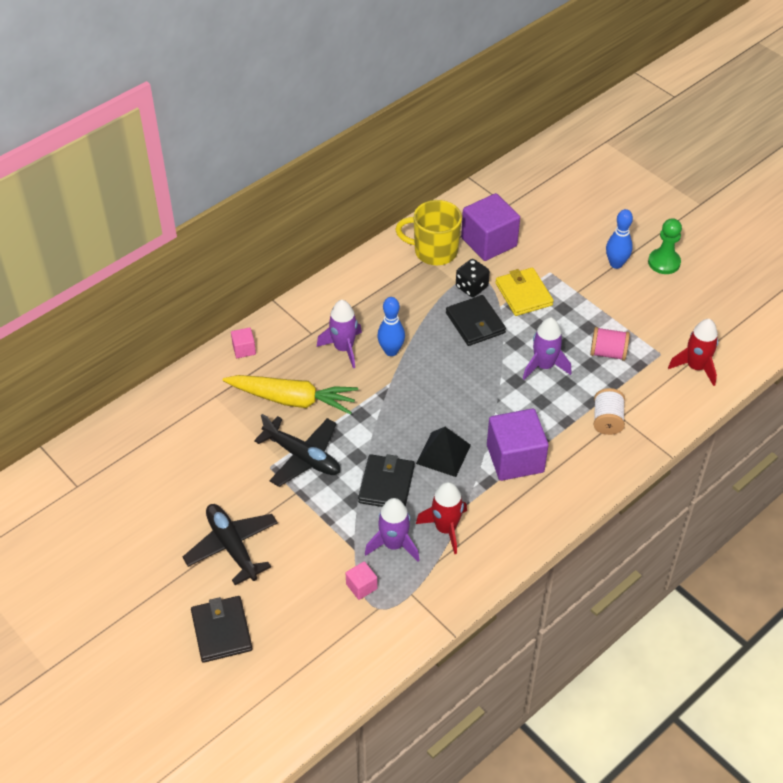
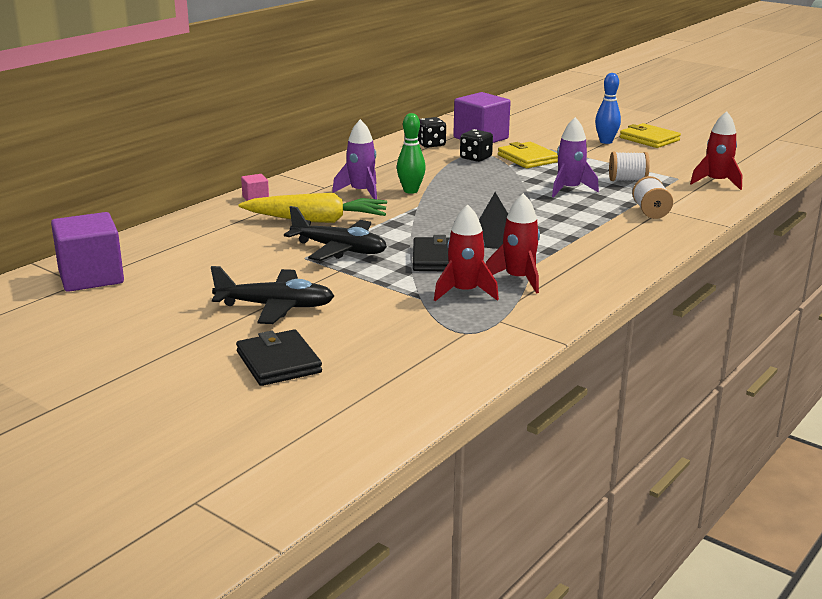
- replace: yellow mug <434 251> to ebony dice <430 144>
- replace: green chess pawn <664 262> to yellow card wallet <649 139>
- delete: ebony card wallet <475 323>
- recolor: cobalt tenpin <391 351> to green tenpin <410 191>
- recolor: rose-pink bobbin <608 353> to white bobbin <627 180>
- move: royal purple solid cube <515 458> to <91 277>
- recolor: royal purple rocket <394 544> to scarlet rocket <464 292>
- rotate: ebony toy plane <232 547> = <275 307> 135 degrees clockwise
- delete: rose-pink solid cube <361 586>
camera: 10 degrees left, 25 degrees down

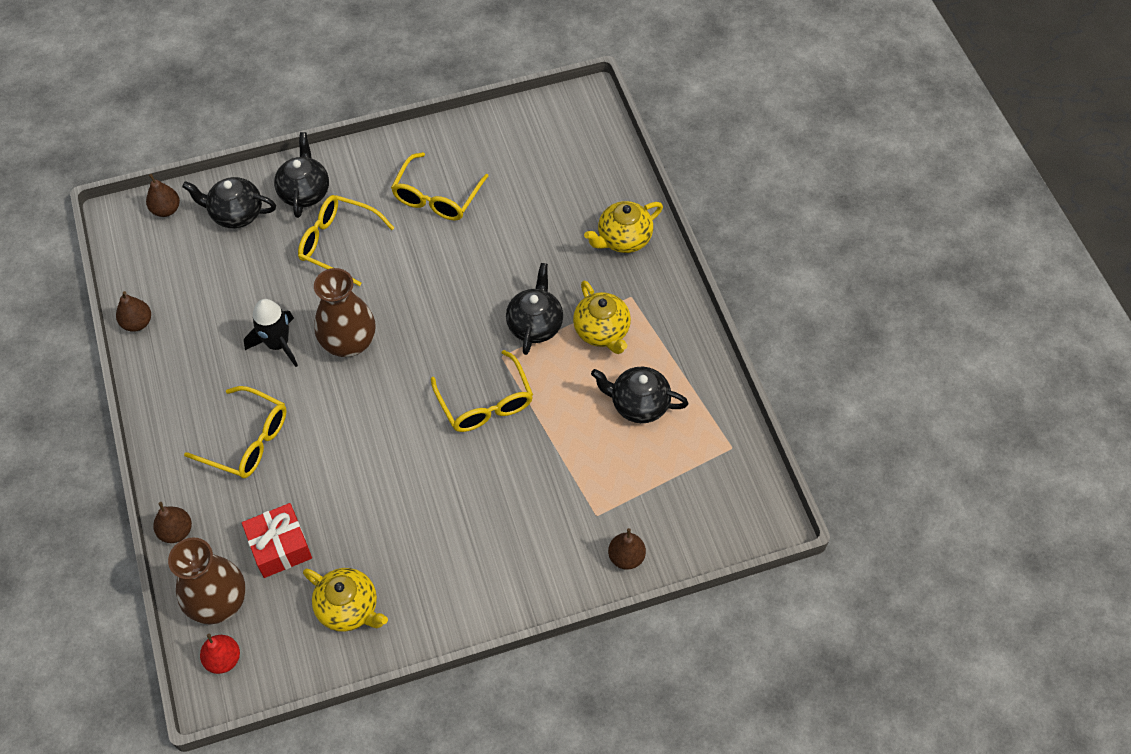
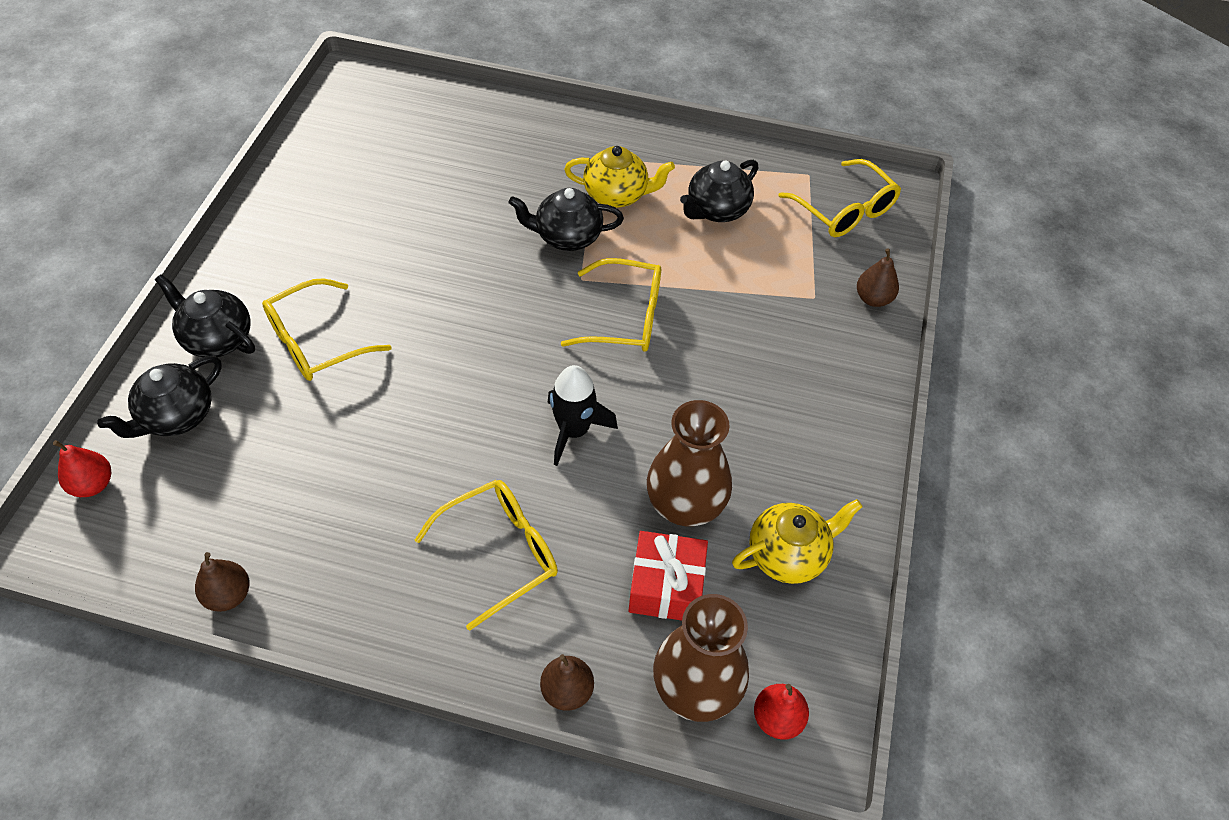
- move: yellow spectacles <437 197> to <845 210>
- recolor: russet pear <166 209> to scarlet pear <93 484>
- delete: yellow tea pot <623 239>
- rotate: ebony tea pot <535 324> = <567 237> 45 degrees counterclockwise
- move: russet tall vase <349 342> to <685 504>
- move: ebony rocket <278 344> to <574 431>
camera: 60 degrees left, 5 degrees down

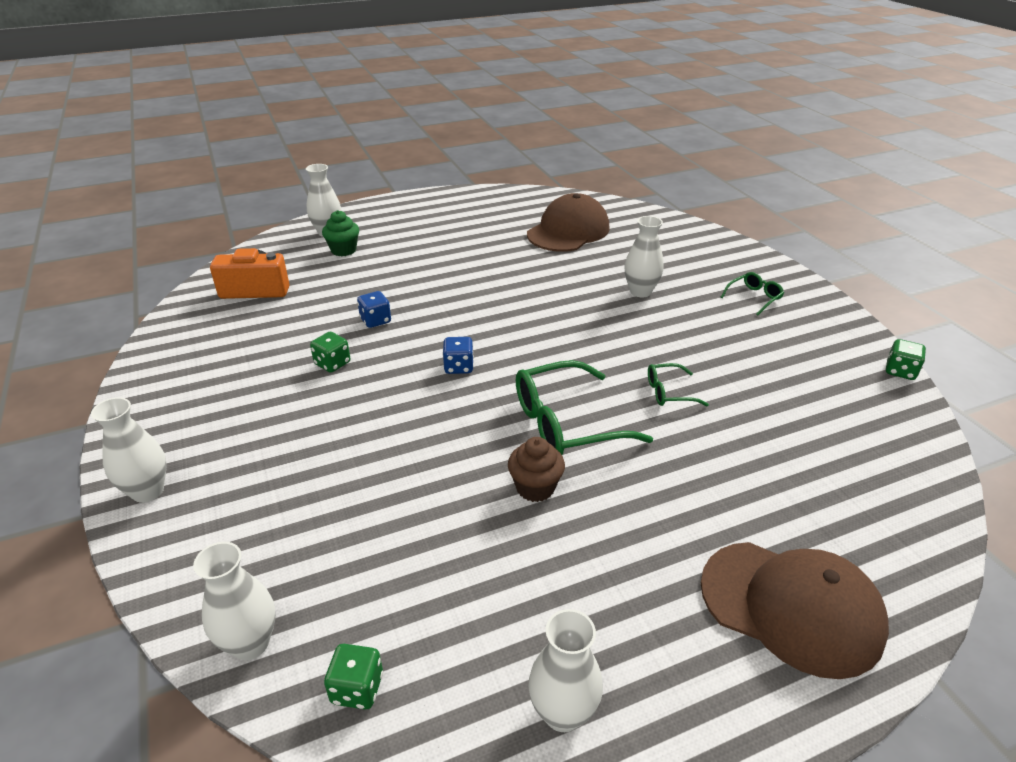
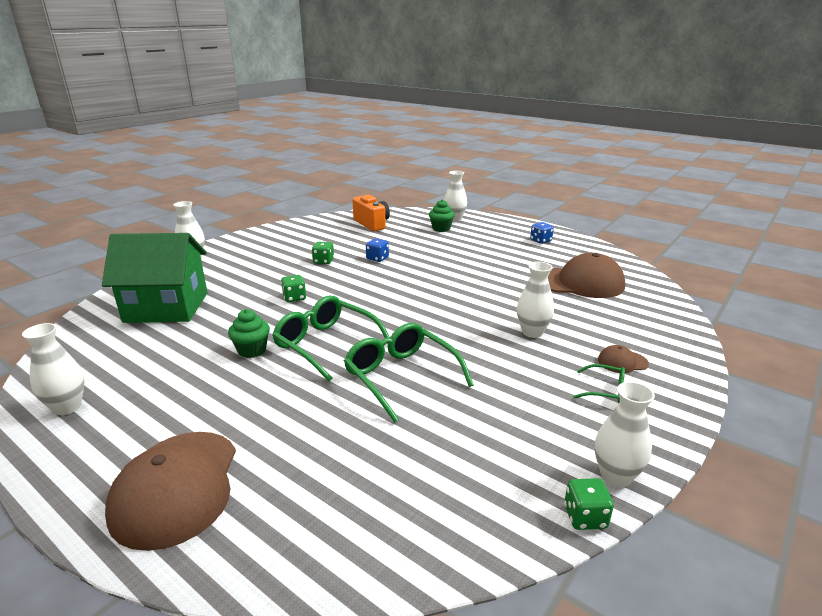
- move: cobalt dice <458 367> to <540 241>
- resize: green spectacles <668 392> = <401 376> x2.01
- recolor: russet muffin <535 488> to green muffin <252 350>
- move: white tall vase <250 643> to <615 476>
- move: green dice <357 688> to <294 298>
- insert: green cottage <167 307>
- insert: russet baseball cap <622 362>
camera: 60 degrees right, 10 degrees down

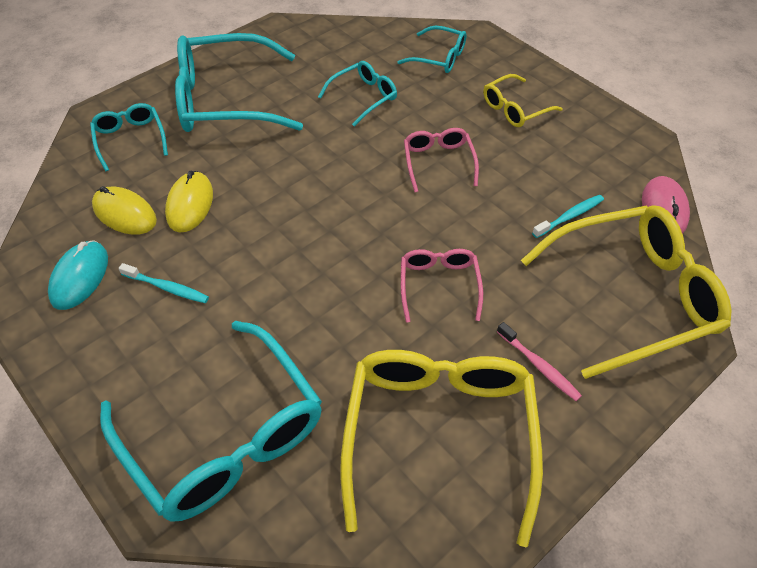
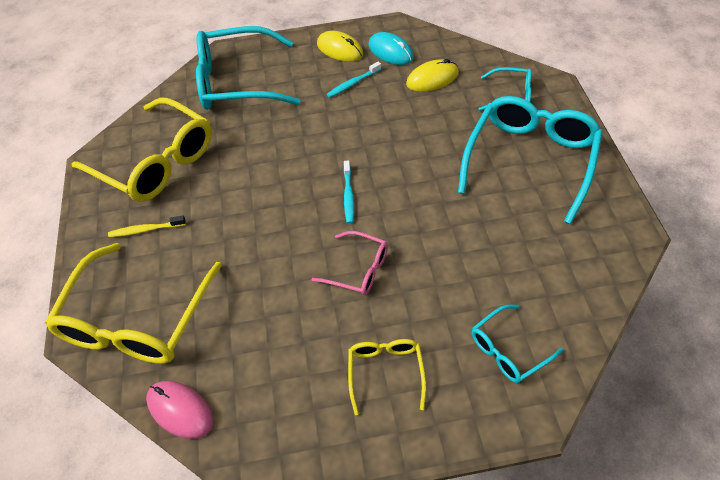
- delete: aqua spectacles <364 97>
- move: yellow PC mouse <190 204> to <340 49>
- move: aqua dental brush <569 216> to <348 196>
- delete: rose-pink spectacles <439 285>
- recolor: rose-pink dental brush <539 366> to yellow dental brush <146 230>
camera: 125 degrees right, 0 degrees up

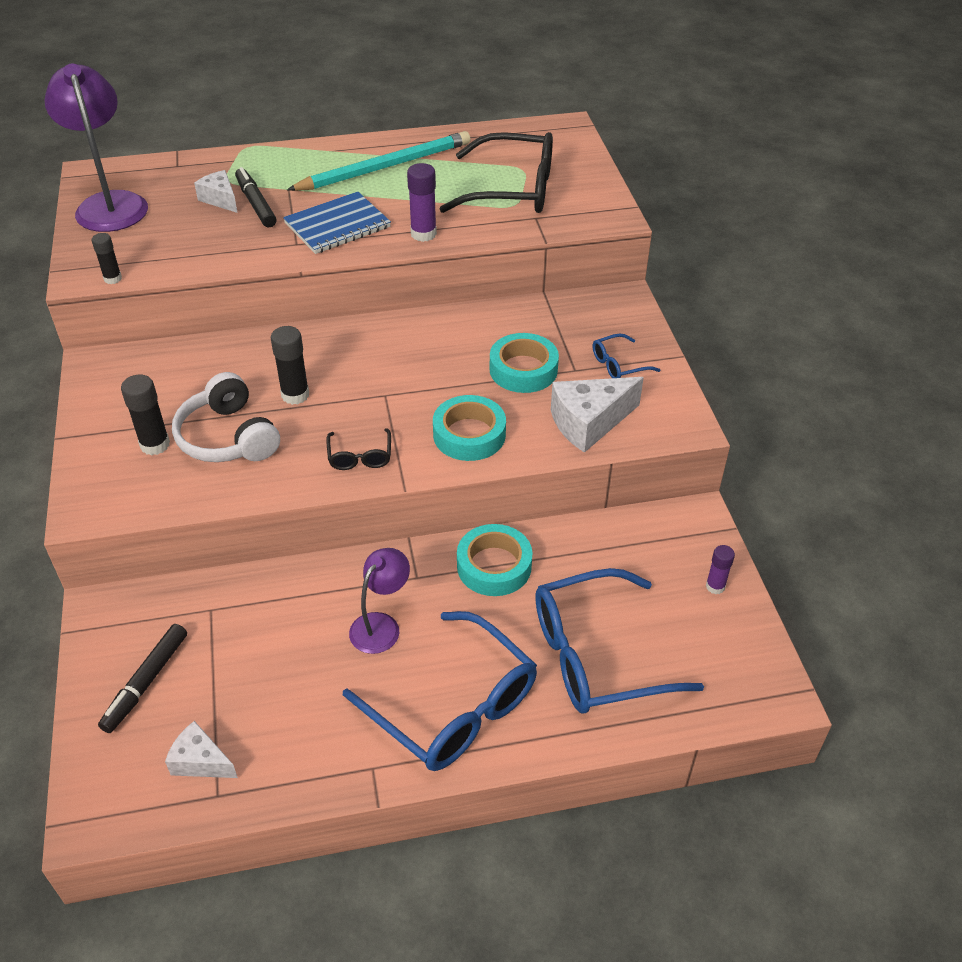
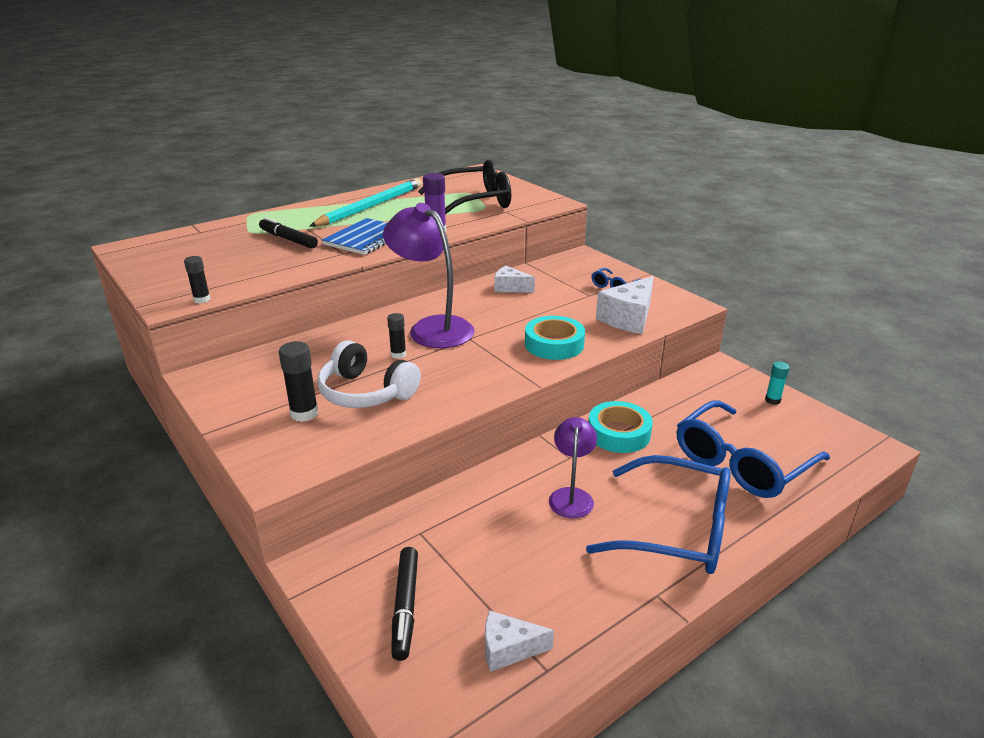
- move: royal purple reading lamp <110 204> to <432 328>
- move: white cheese wedge <220 199> to <510 288>
- resize: ebony glue <295 395> = <398 354> x0.64
- delete: aqua tape <523 370>
- delete: ebony spectacles <360 456>
- recolor: royal purple glue <715 586> to aqua glue <772 400>
camera: 25 degrees left, 15 degrees down

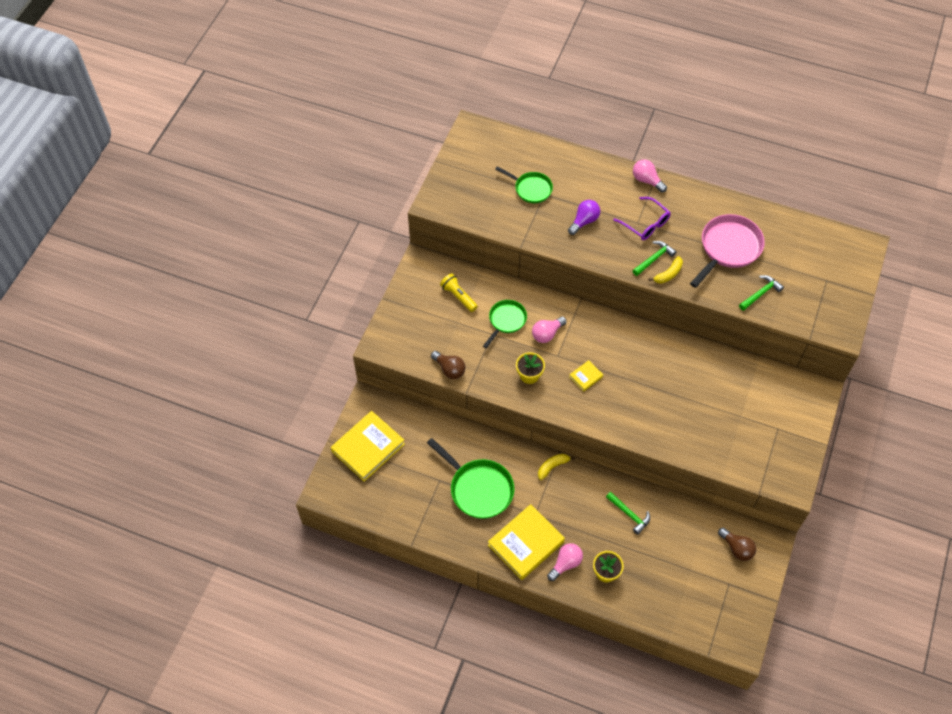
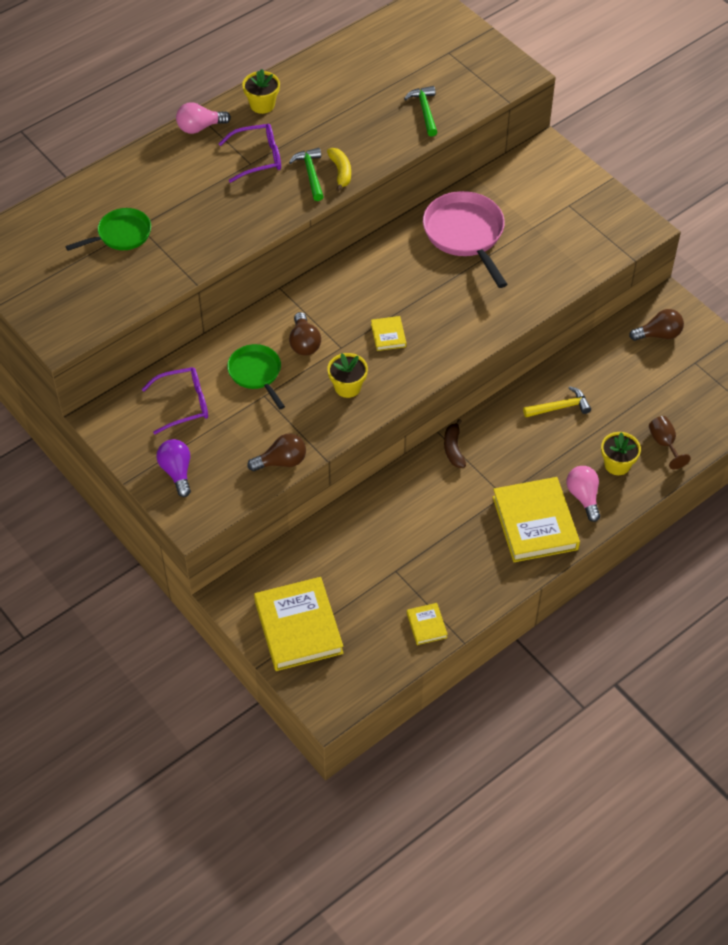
- move: royal purple light bulb <584 221> to <177 472>
- move: rose-pink pan <728 248> to <465 235>
- replace: yellow pocket torch <458 296> to royal purple spectacles <184 404>
- recolor: rose-pink light bulb <547 334> to russet light bulb <304 343>
- delete: green pan <478 488>
- recolor: yellow banana fruit <552 466> to russet banana fruit <453 448>
- recolor: green carpenter's hammer <629 514> to yellow carpenter's hammer <560 407>
- insert: yellow potted plant <262 105>
- insert: russet goblet <664 443>
- insert: yellow book <426 625>
camera: 60 degrees left, 5 degrees down

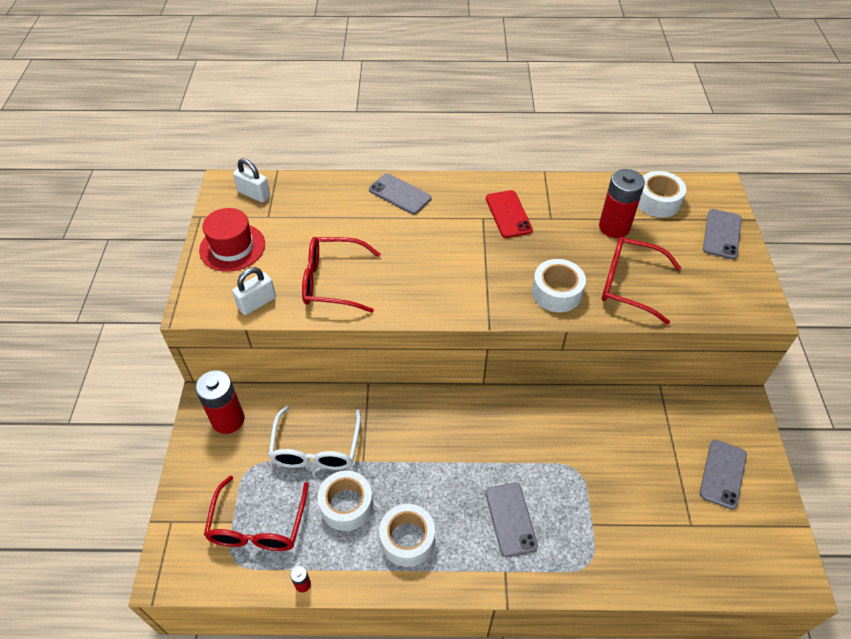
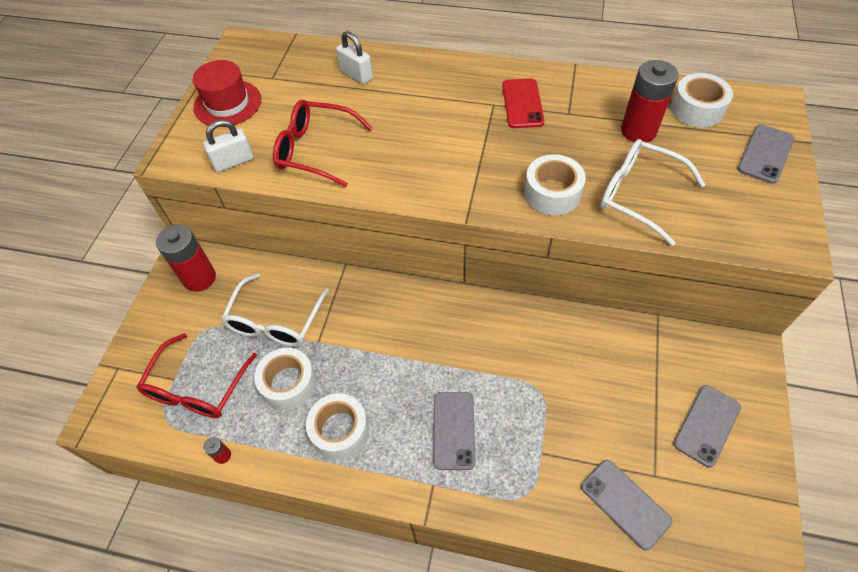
- move: white small lock <254 194> to <356 75>
- move: gray phone <400 194> to <625 503>
- recolor: scarlet spectacles <629 284> to white spectacles <638 195>
camera: 15 degrees right, 5 degrees up

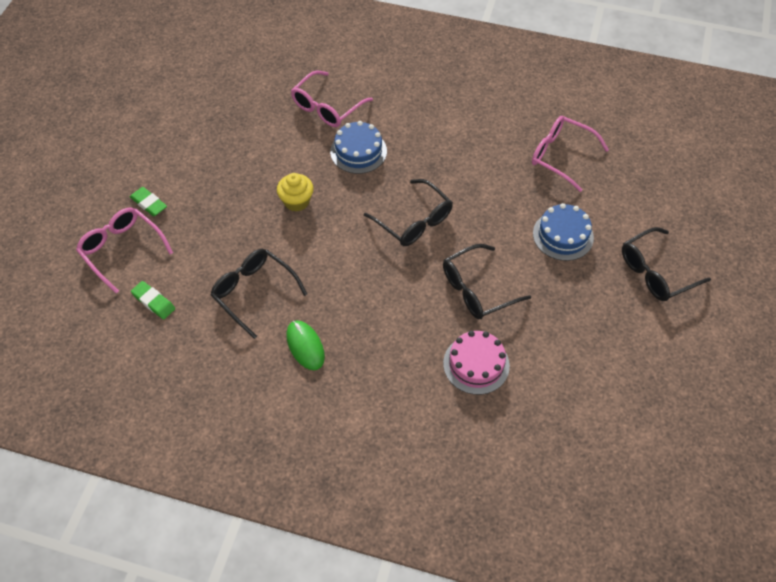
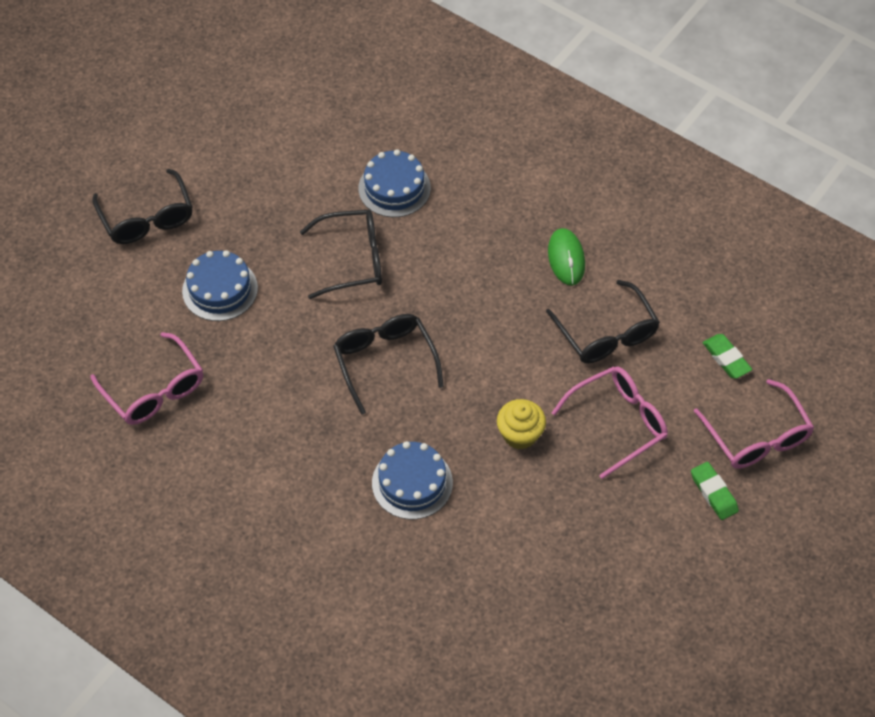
- move: rose-pink spectacles <326 107> to <618 422>
- rotate: ebony spectacles <655 272> = <147 218> 75 degrees clockwise
- recolor: rose-pink layer cake <476 364> to cobalt layer cake <394 188>
camera: 160 degrees left, 0 degrees up

